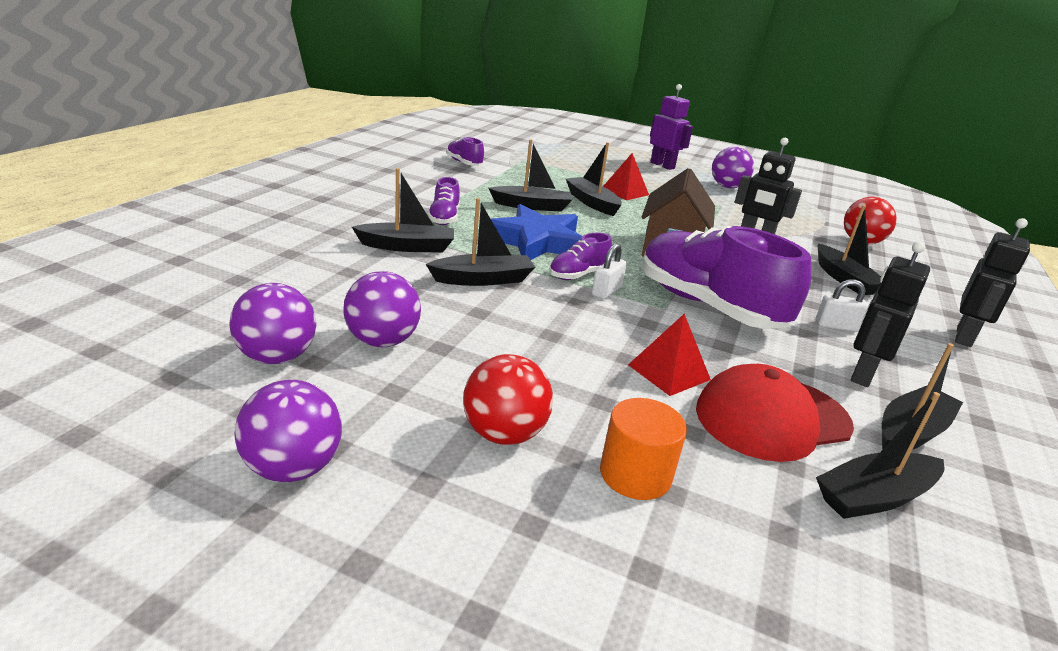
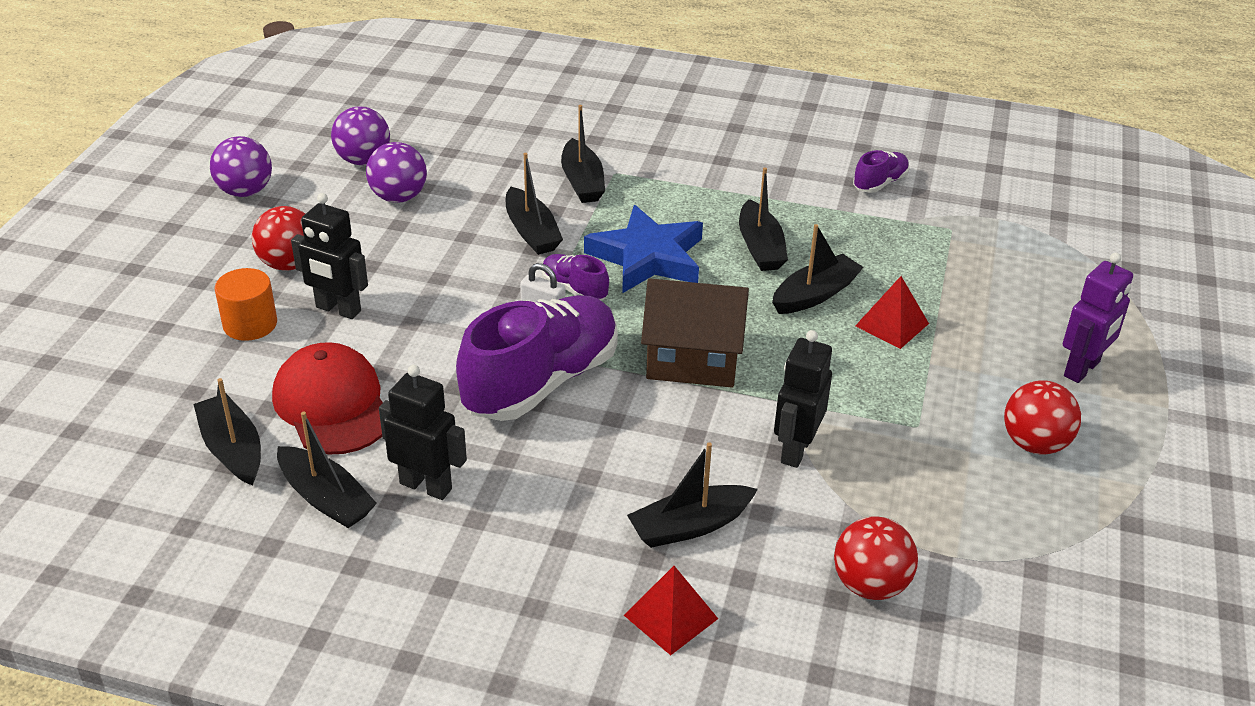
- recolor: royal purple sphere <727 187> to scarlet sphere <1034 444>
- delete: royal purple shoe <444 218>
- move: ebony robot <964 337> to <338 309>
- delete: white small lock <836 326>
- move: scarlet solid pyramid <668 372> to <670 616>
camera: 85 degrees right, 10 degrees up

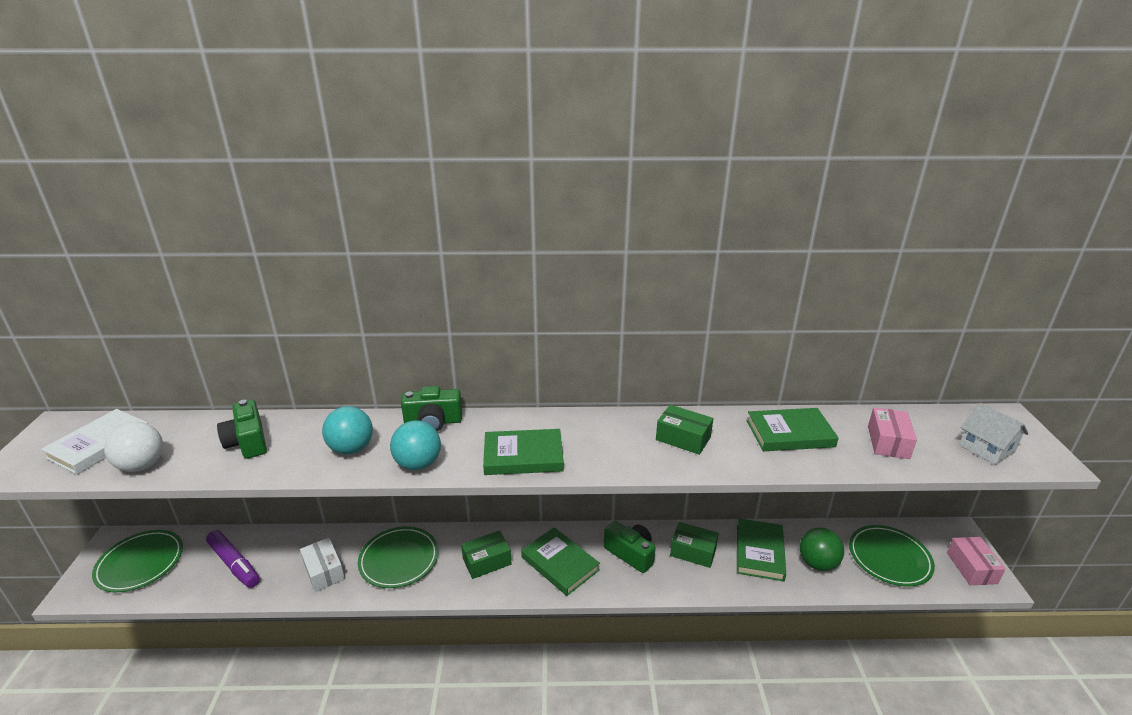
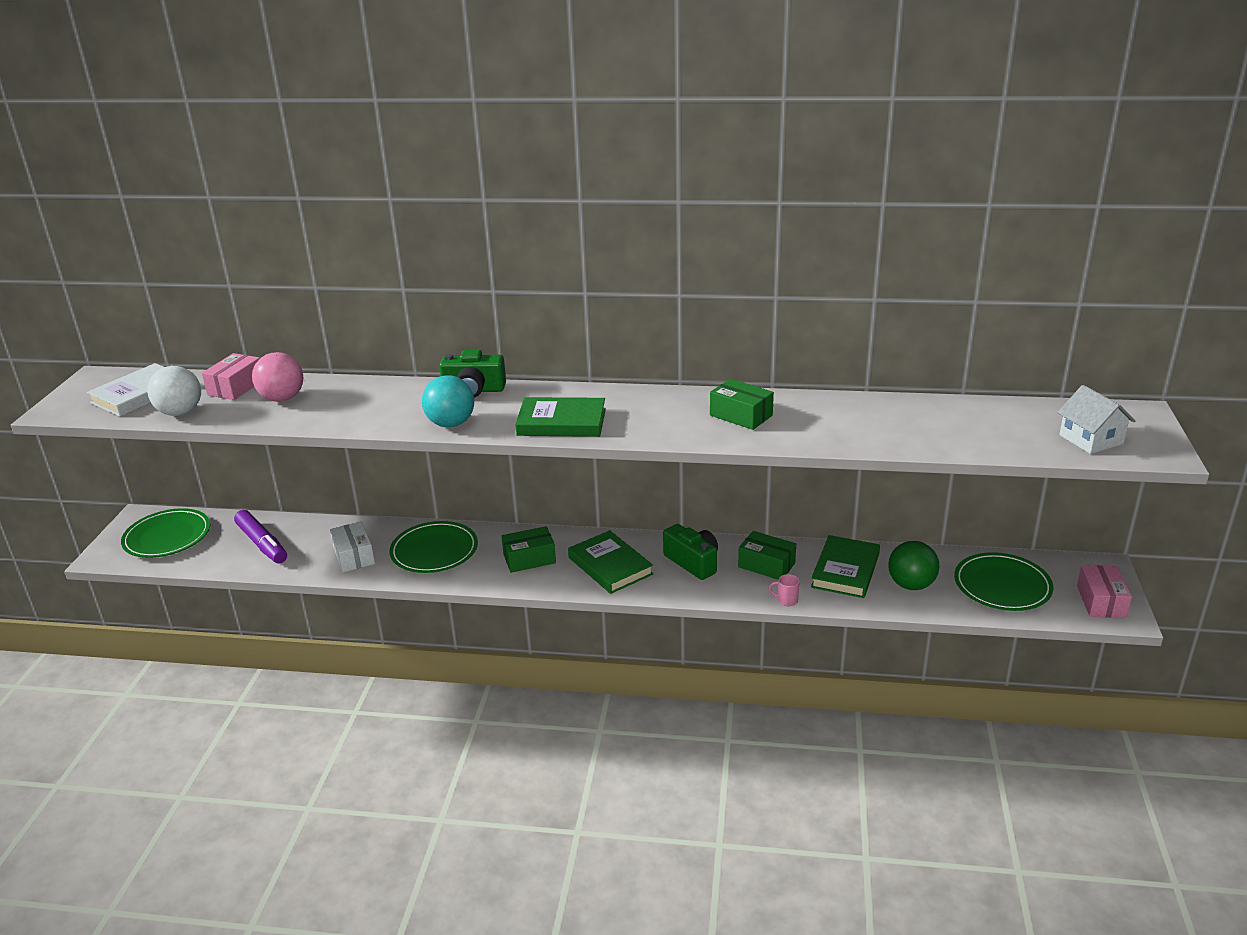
- replace: green compact camera <248 442> to rose-pink sphere <282 398>
- delete: aqua sphere <351 449>
- delete: green book <790 433>
- move: rose-pink parcel <888 442> to <236 387>
- insert: rose-pink mug <786 600>
camera: 10 degrees right, 0 degrees up

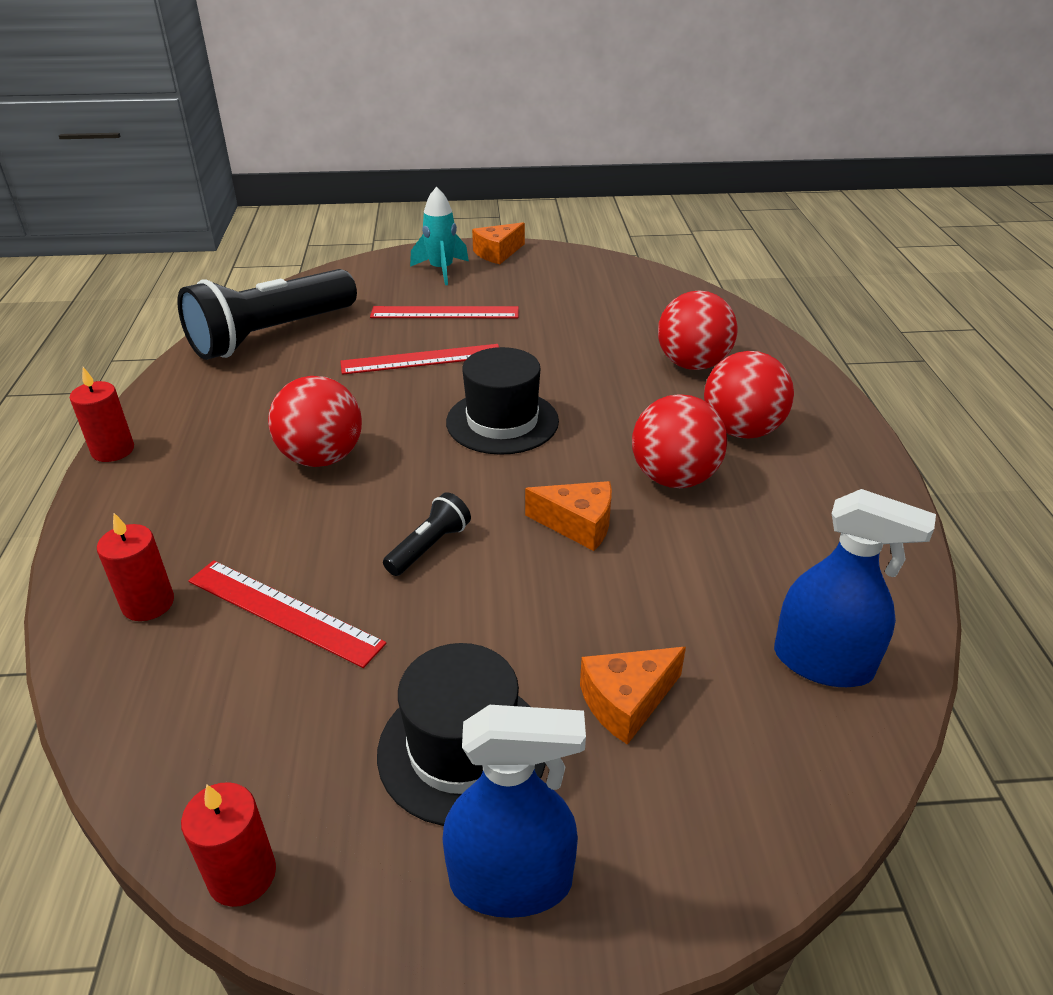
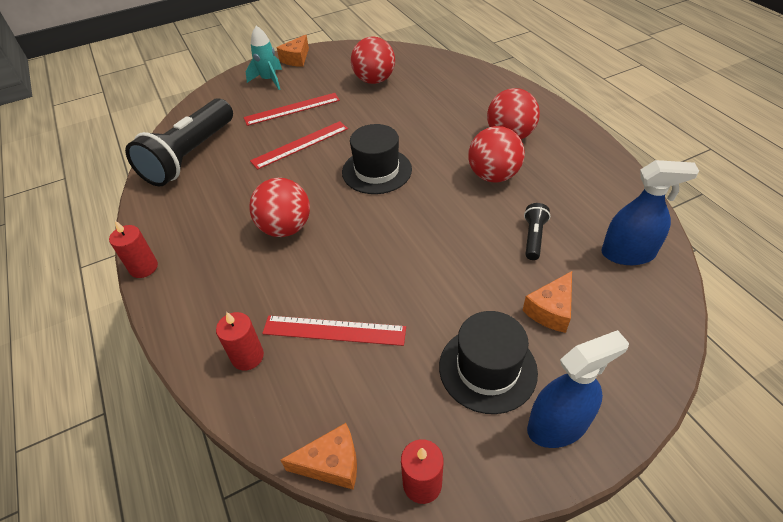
- move: scarlet sphere <692 364> to <374 80>
- move: orange-coloured cheese wedge <578 525> to <332 464>
- move: ebony pocket torch <429 547> to <533 237>
camera: 20 degrees left, 10 degrees up

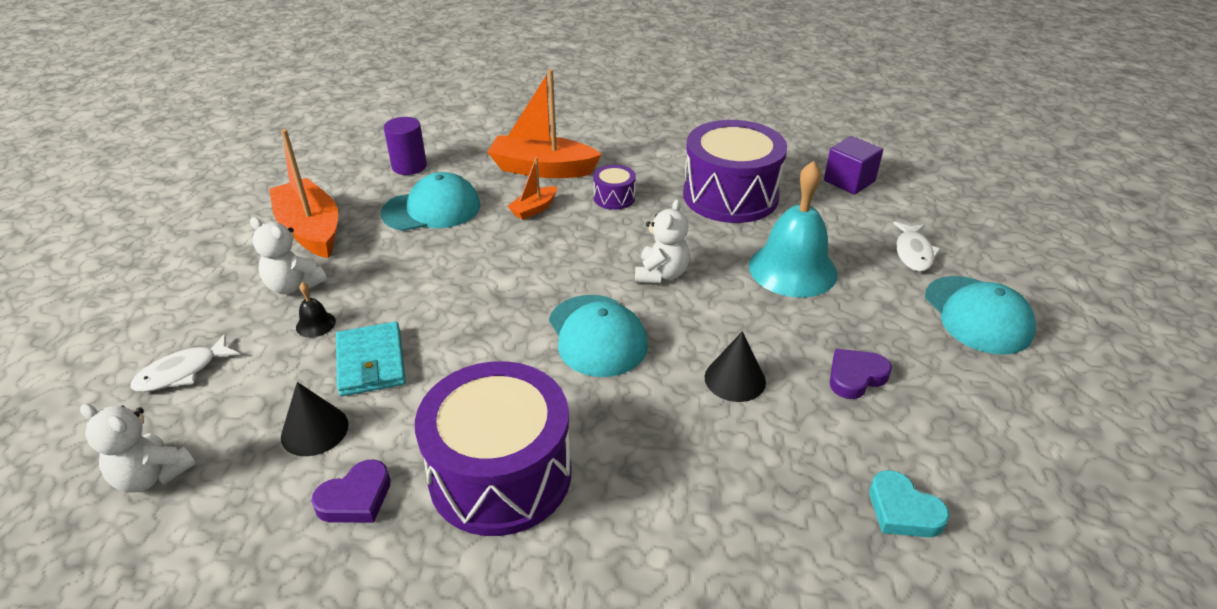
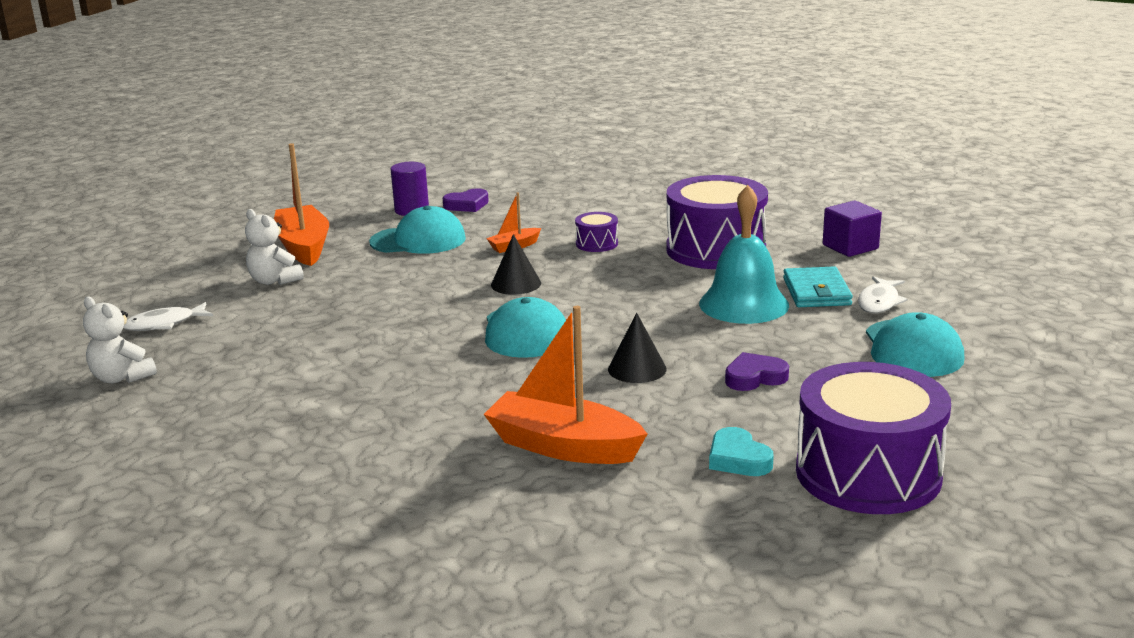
- move: orange-coloured sailboat <542 169> to <563 446>
- delete: white stuffed bear <661 274>
- delete: ebony bell <315 324>
- move: aqua card wallet <371 362> to <816 292>
- move: royal purple snare drum <500 474> to <868 473>
- move: ebony cone <314 430> to <516 284>
- move: royal purple heart shape <356 498> to <467 205>
camera: 15 degrees right, 15 degrees down

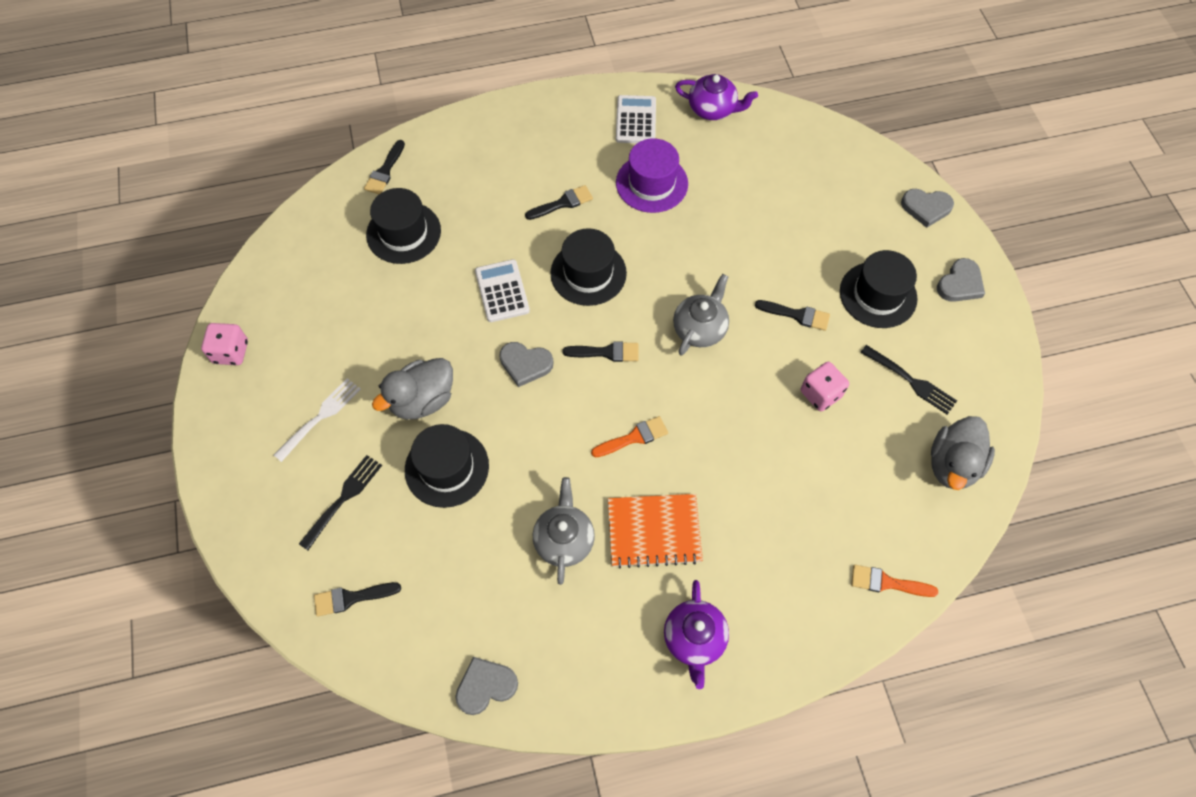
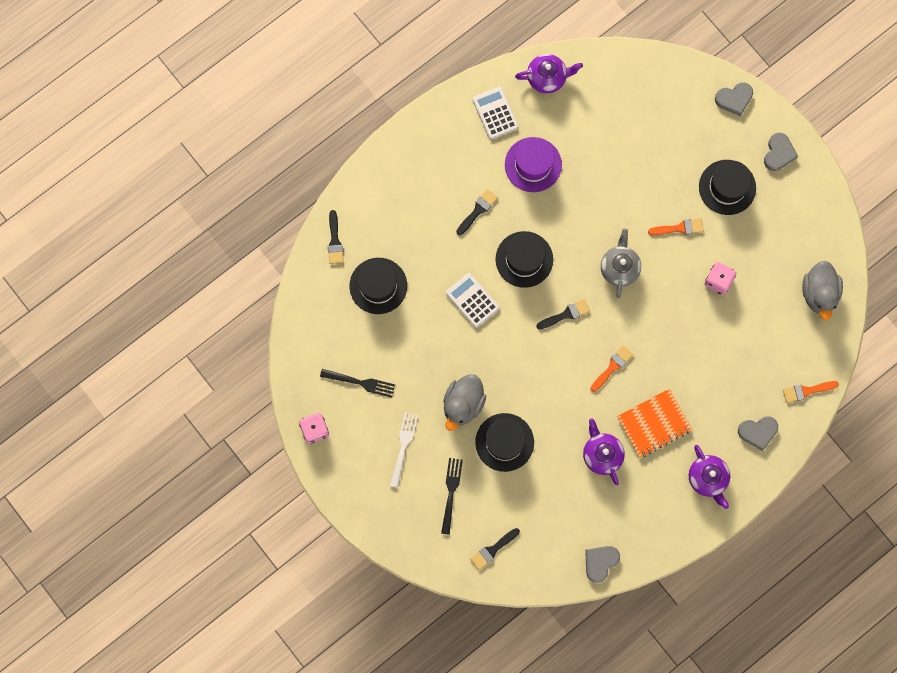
- recolor: ebony paintbrush <797 315> to orange-coloured paintbrush <679 228>
- move: gray heart shape <525 364> to <758 432>
- move: ebony dinner fork <910 381> to <360 382>
- recolor: gray tea pot <564 539> to royal purple tea pot <602 454>
camera: 25 degrees left, 15 degrees up

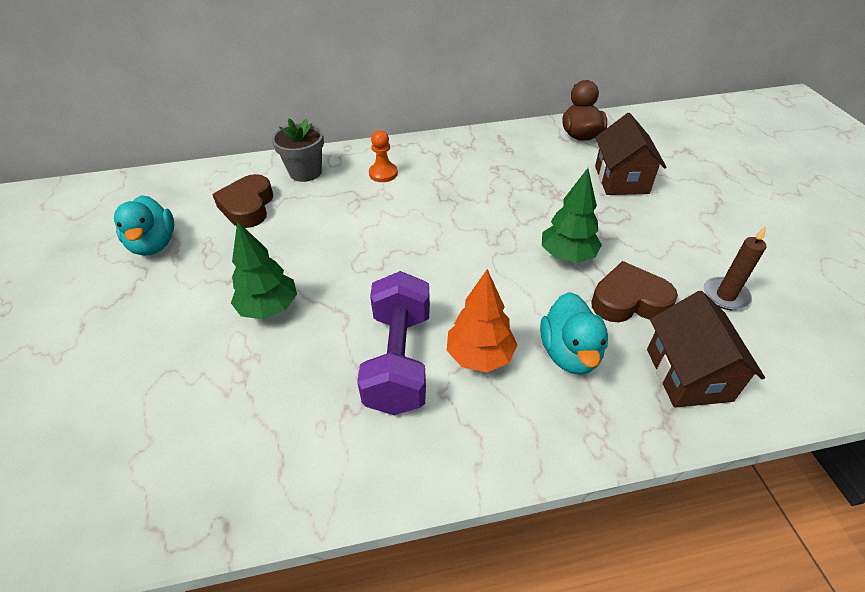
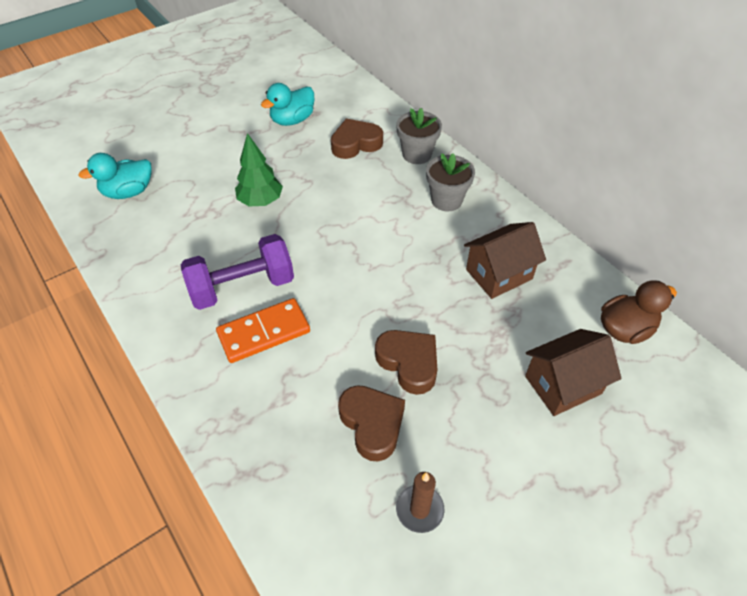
- replace: orange-coloured chess pawn <383 173> to gray potted plant <446 200>
- replace: green toy tree <567 256> to russet heart shape <409 363>
- replace: orange-coloured toy tree <480 356> to orange-coloured domino tile <264 333>
- move: russet cottage <688 374> to <499 274>
- move: aqua rubber duck <570 353> to <128 192>
camera: 65 degrees right, 5 degrees up

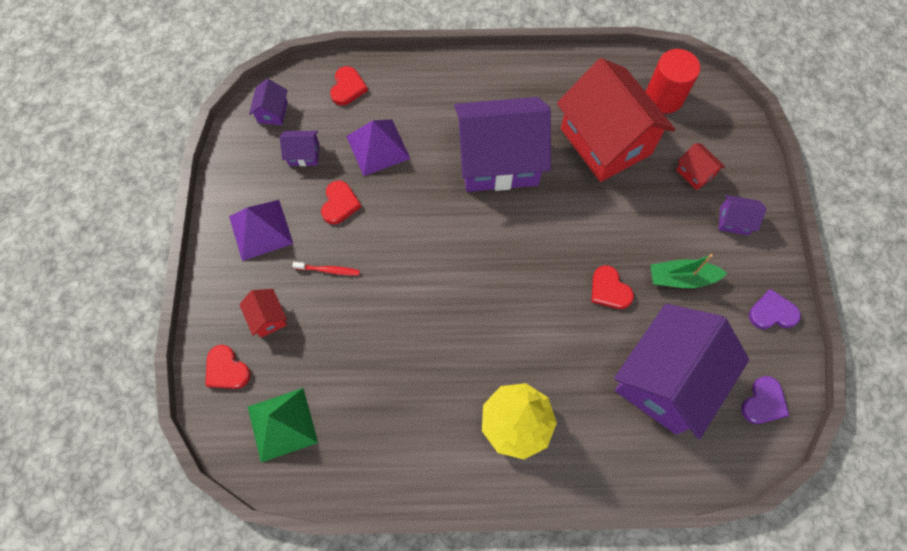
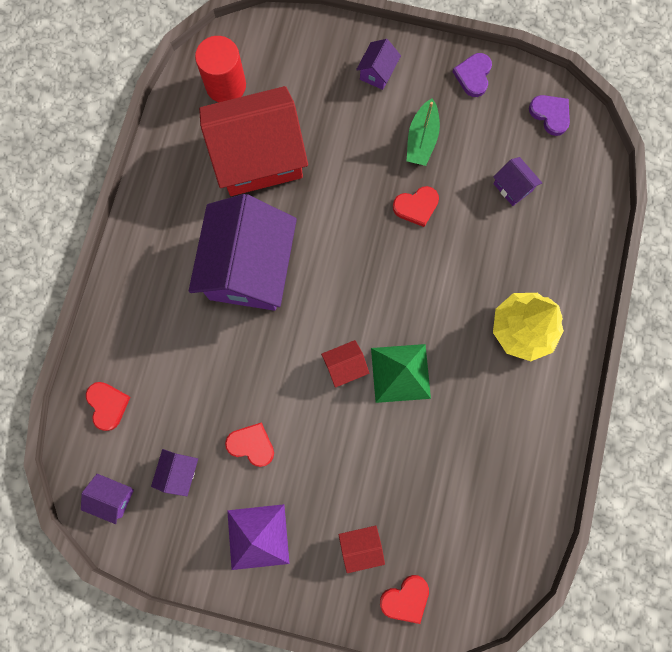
- rotate: scarlet heart shape <347 87> = <107 405> 45 degrees clockwise
- delete: royal purple solid pyramid <378 147>
- move: scarlet cottage <695 173> to <345 366>
- delete: scarlet dental brush <328 270>
- resize: royal purple cottage <666 380> = <512 187> x0.40
- move: green solid pyramid <282 424> to <400 373>
camera: 75 degrees left, 10 degrees up

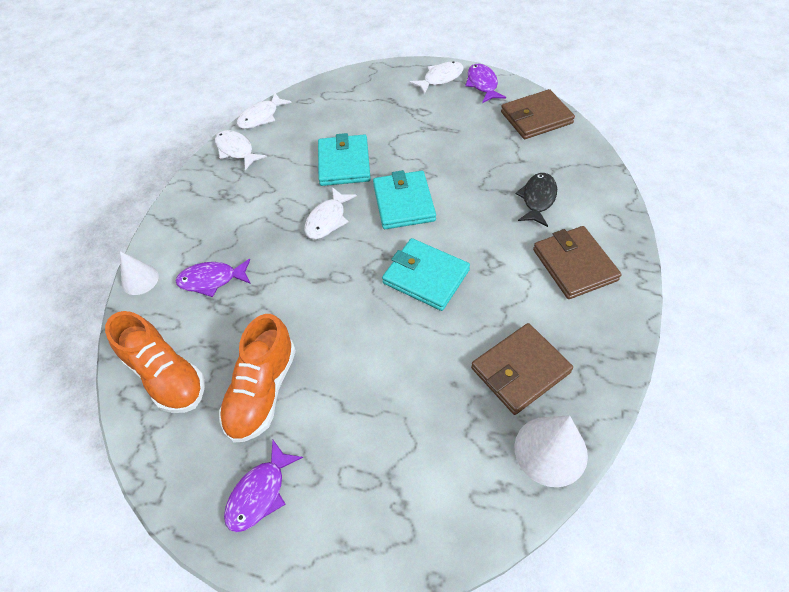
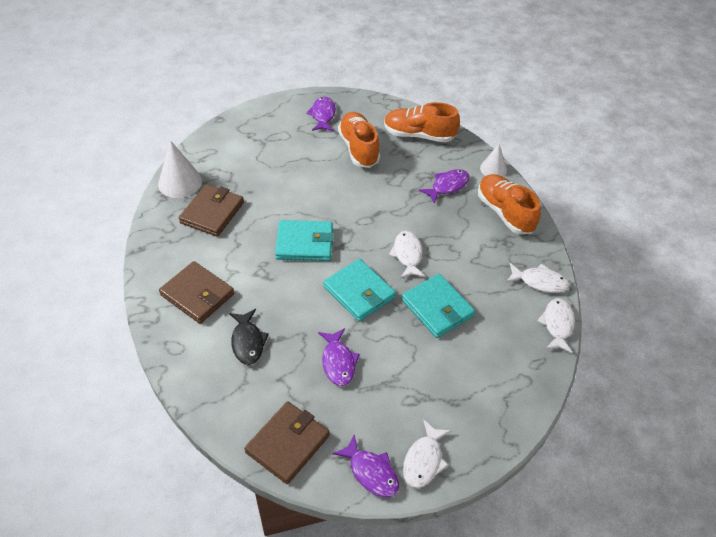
- insert: orange-coloured shoe <505 213>
- insert: royal purple toy fish <338 362>
camera: 145 degrees right, 5 degrees down

